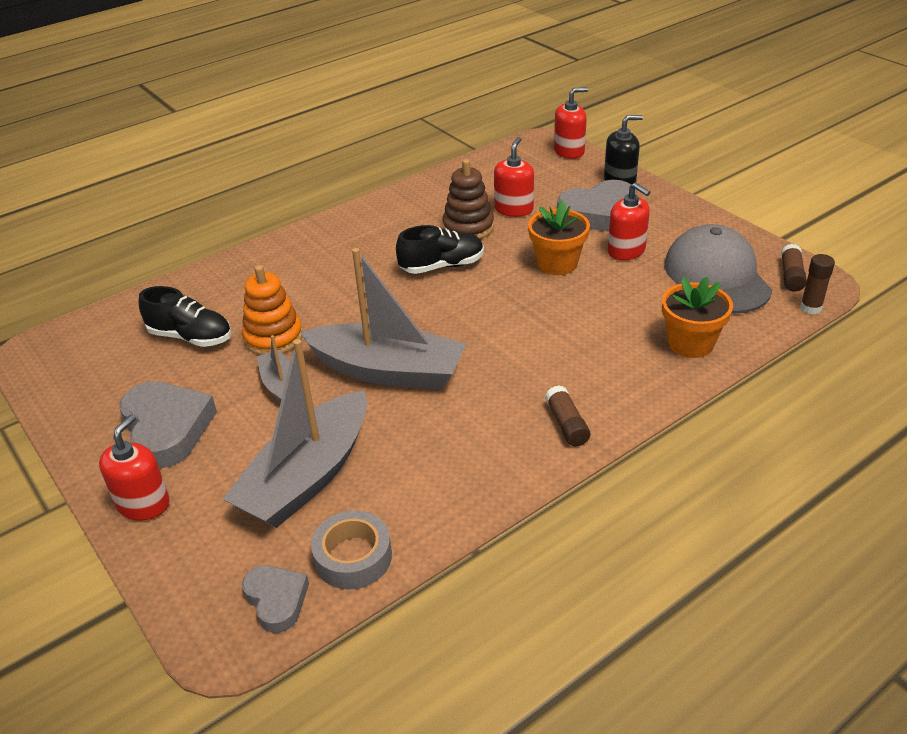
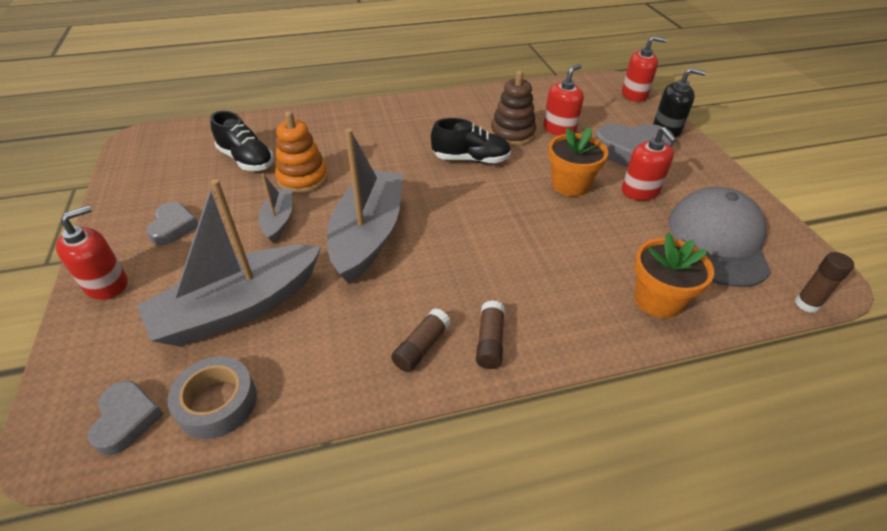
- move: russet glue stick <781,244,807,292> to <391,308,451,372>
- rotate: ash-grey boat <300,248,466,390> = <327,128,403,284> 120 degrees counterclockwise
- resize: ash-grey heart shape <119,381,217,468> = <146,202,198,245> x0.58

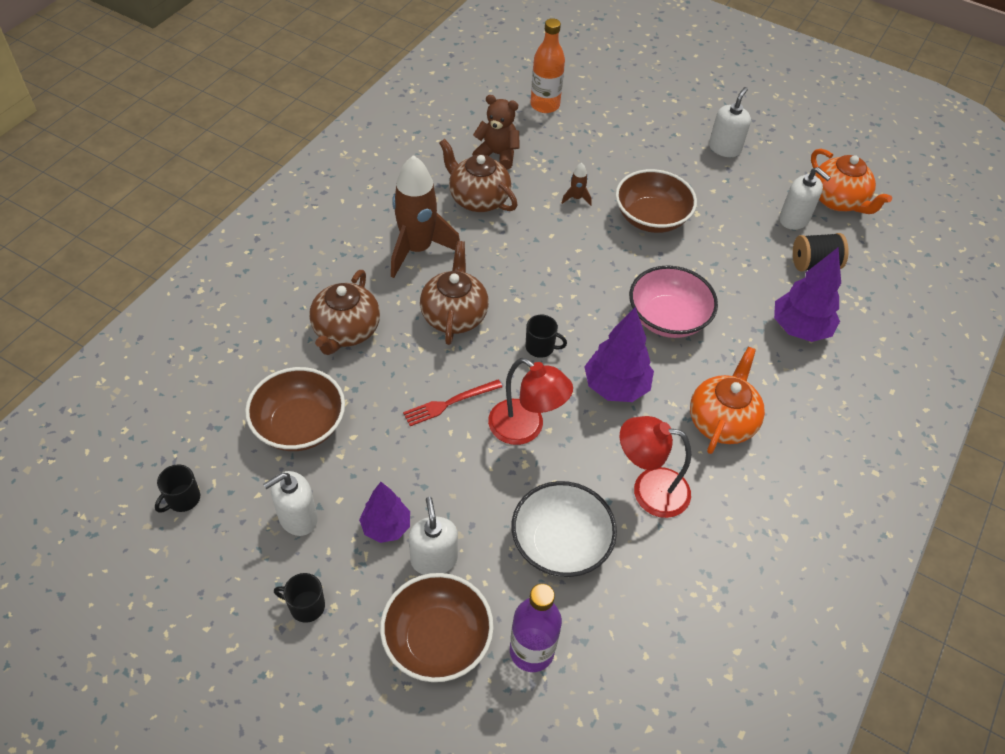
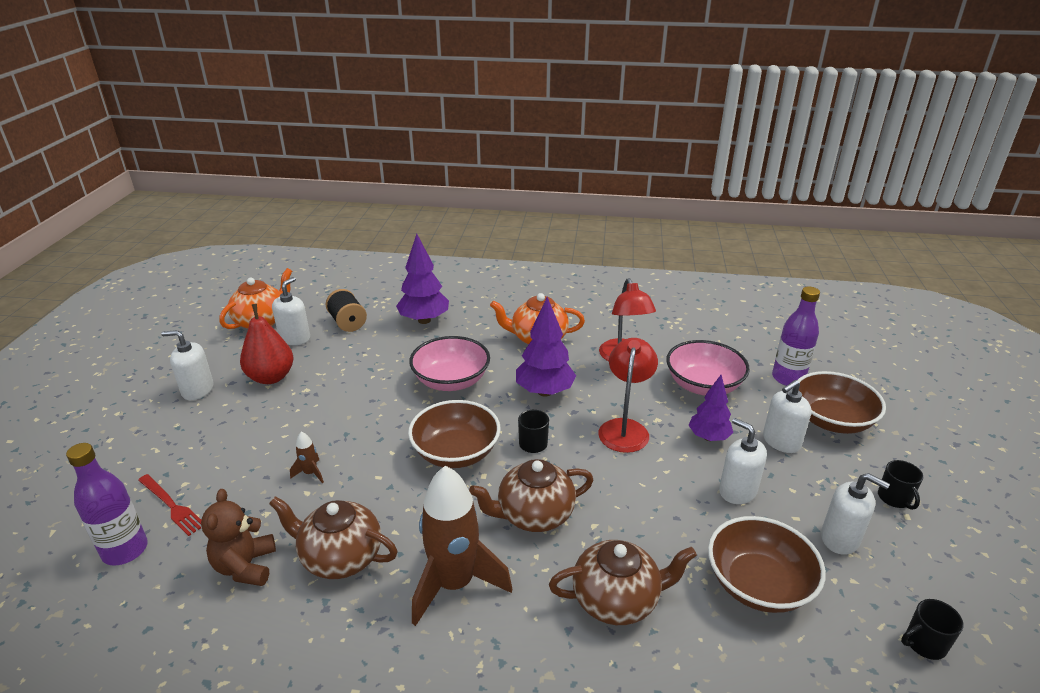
- recolor: orange bottle <530,18,565,113> to royal purple bottle <66,443,148,566>
- rotate: russet tea pot <439,139,517,212> = <269,496,398,579> 90 degrees clockwise
- move: russet serving bowl <615,169,697,233> to <408,400,501,468>
- move: red fork <403,379,502,426> to <138,474,201,536>
- rotate: ebony mug <155,464,200,513> = <901,599,964,660> 150 degrees clockwise
- recolor: white serving bowl <512,481,617,577> to rosy serving bowl <666,340,750,396>
- move: royal purple toy tree <359,482,410,543> to <689,375,733,441>
- insert: red toy pear <240,304,293,384>
- insert: white pump bottle <719,418,767,504>

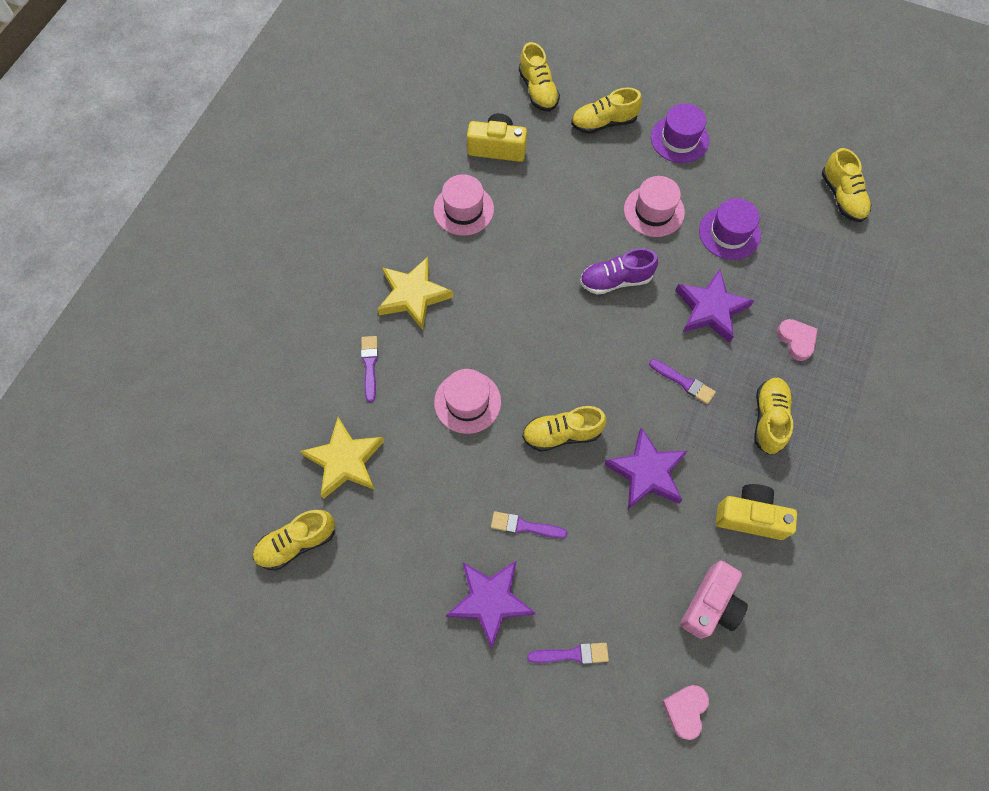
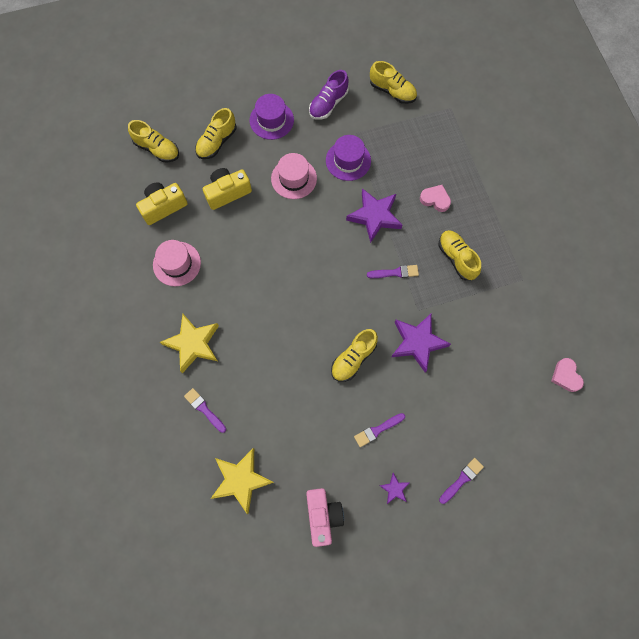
- move: royal purple sneaker <580,248,658,295> to <309,70,349,120>
- delete: rosy top hat <434,369,501,434>
- move: yellow photo camera <716,484,797,540> to <203,168,252,210>
- delete: yellow sneaker <253,510,335,571>
- resize: royal purple star shape <446,560,535,649> = <380,473,410,504> x0.49
- move: rosy photo camera <680,561,748,639> to <306,488,344,547>
- move: rosy heart shape <662,685,709,740> to <551,358,584,392>

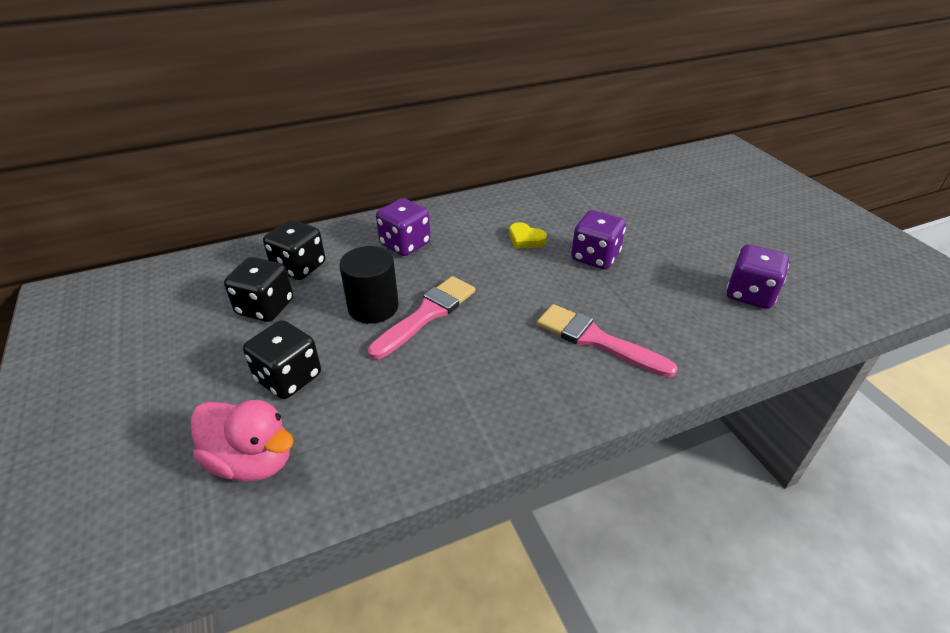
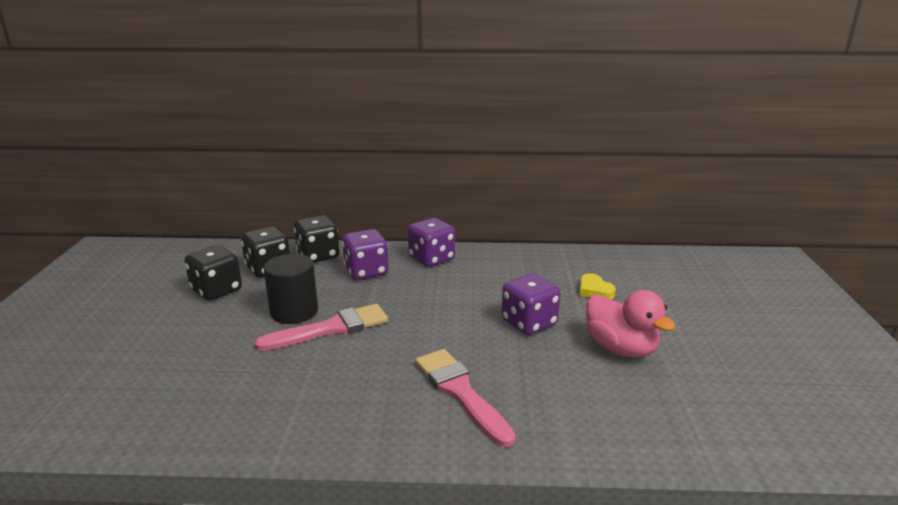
- move: yellow heart shape <509,222,547,249> to <579,273,616,299>
- move: royal purple dice <727,245,789,309> to <408,218,455,267>
- move: ebony dice <243,320,321,399> to <294,215,339,263>
- move: rosy duck <191,400,294,482> to <586,290,676,357>

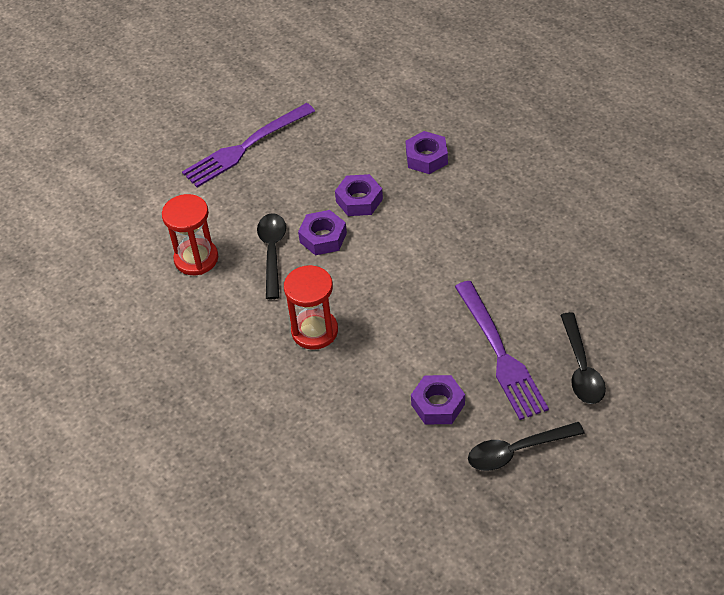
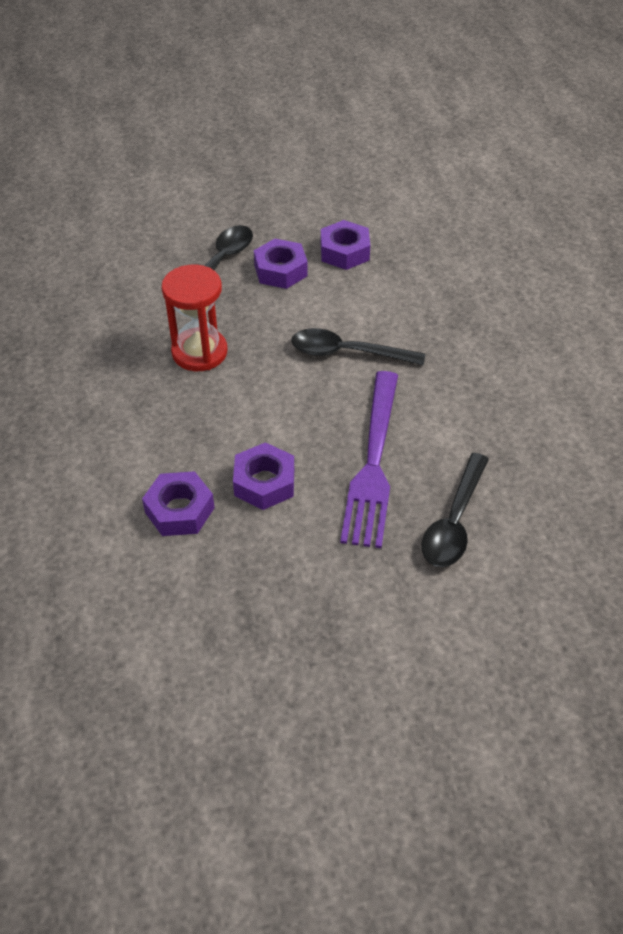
- delete: royal purple fork <182,103,315,187>
- move: royal purple nut <406,131,448,174> to <142,471,215,536>
- delete: red sandglass <162,194,218,275>
- move: ebony spoon <468,422,585,471> to <291,328,425,365>

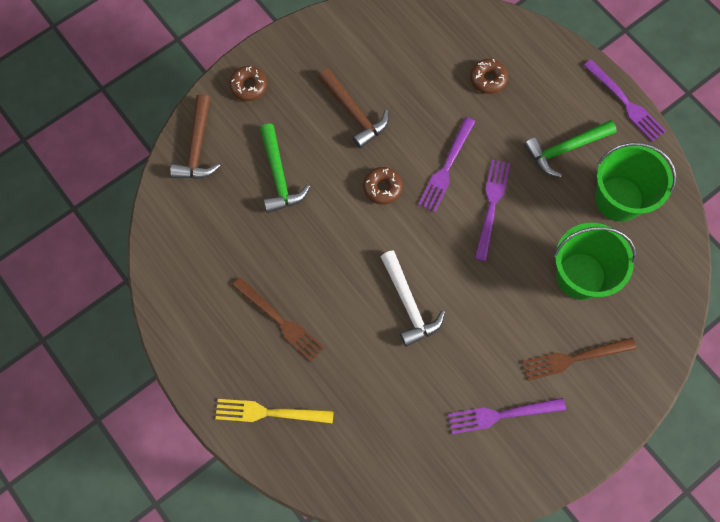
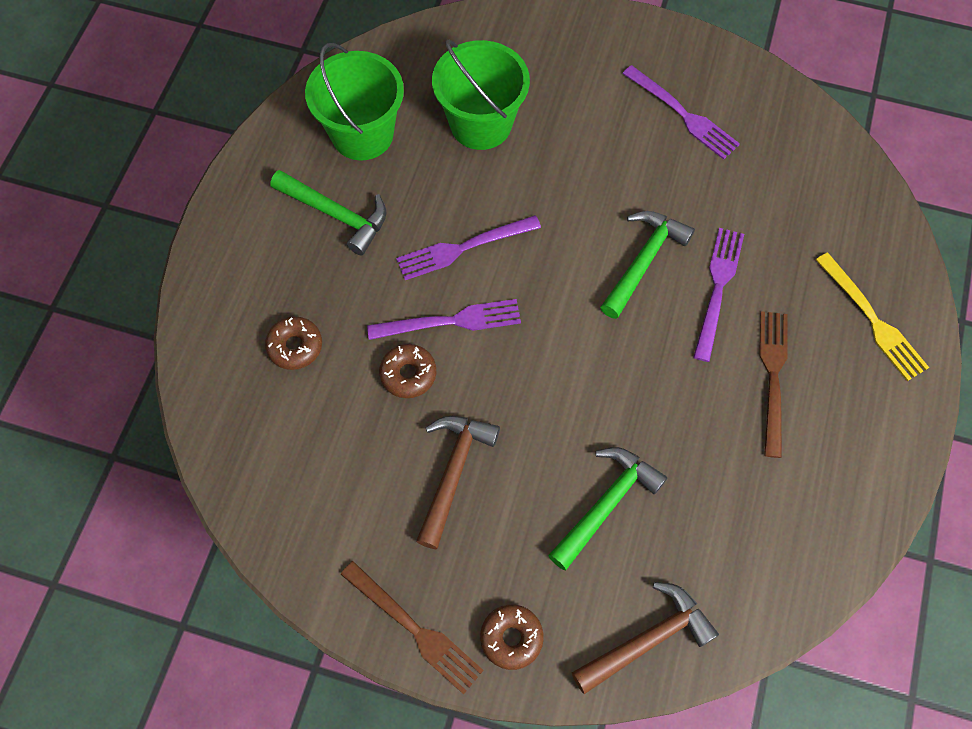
- move: royal purple fork <583,60,666,142> to <693,228,744,362>
- move: russet doughnut <363,167,403,205> to <379,344,437,398>
- recolor: white claw hammer <381,250,445,347> to emerald claw hammer <600,211,695,319>
- move: russet fork <522,337,636,381> to <340,561,484,695>

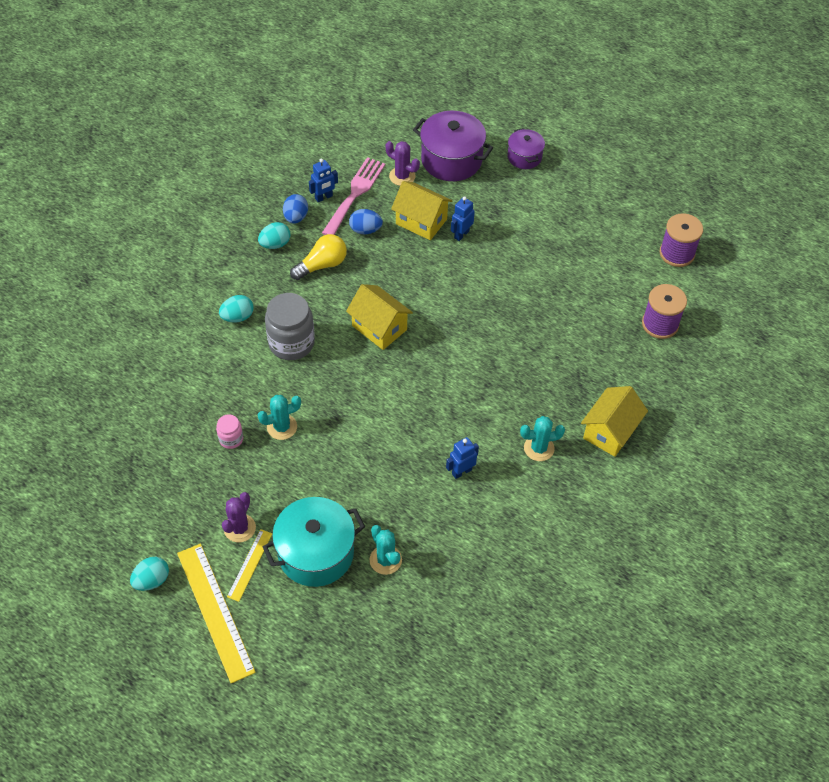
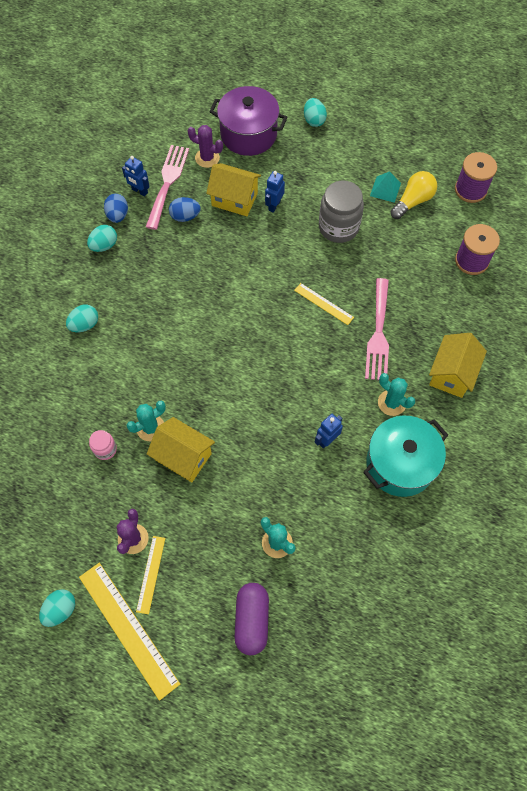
- replace: royal purple pot <508,128,545,169> to teal egg shape <304,98,327,127>
- rotate: blue robot <309,159,338,202> = <122,156,150,197> 75 degrees clockwise
- move: yellow bulb <290,234,347,280> to <390,171,437,219>
- move: yellow toy house <346,284,413,350> to <147,417,215,482>
- move: ash-grey jar <265,293,315,360> to <319,180,364,243>
- rotate: teal cactus <520,416,565,461> = <378,373,415,416> 60 degrees clockwise
- move: teal pot <263,497,365,587> to <363,416,448,497>
- insert: teal pyramid shape <370,171,401,203>
- insert: rosy fork <365,278,389,380>
- insert: yellow straightedge <294,283,354,325>
- insert: royal purple pill <234,583,269,655>

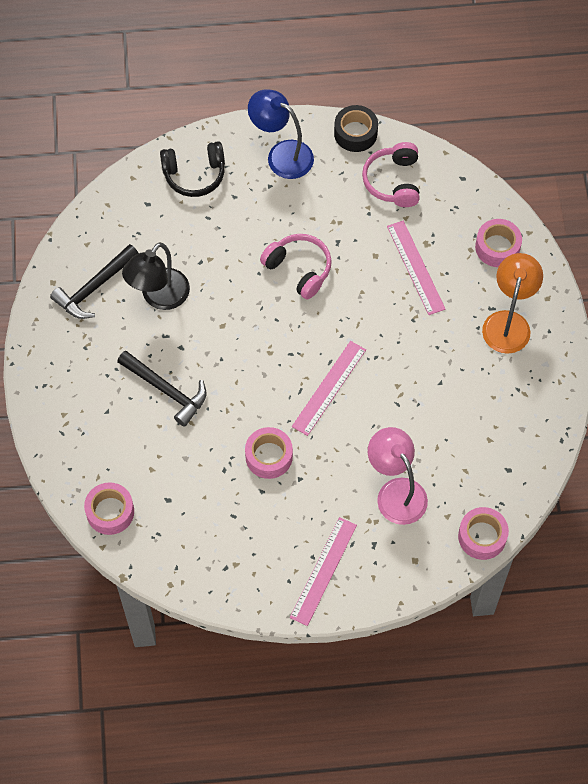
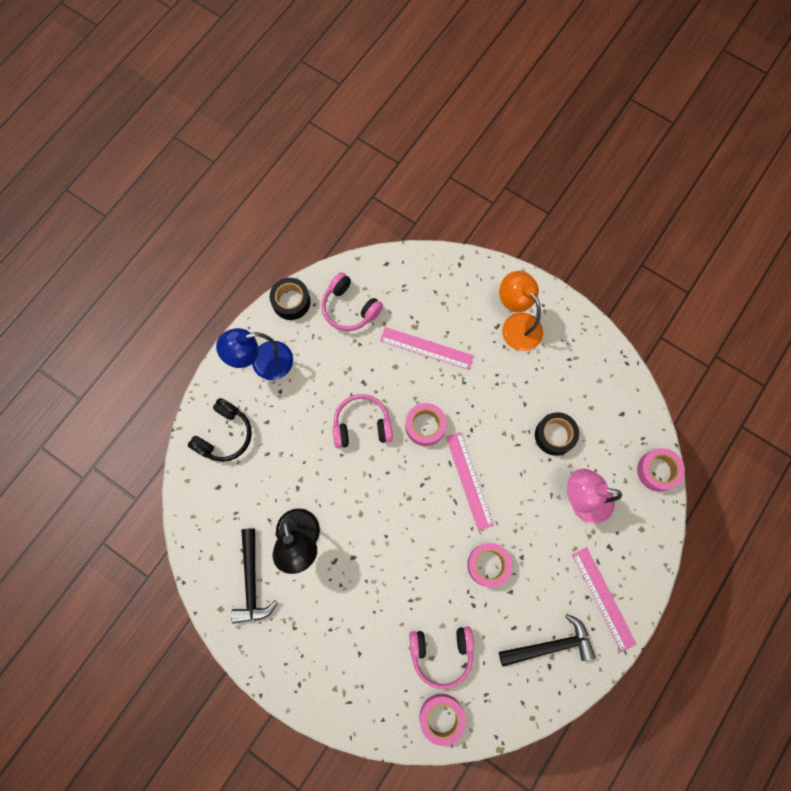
- move: rosy tape <475,219,522,267> to <405,403,447,446>
- move: ebony claw hammer <117,350,206,427> to <499,614,596,667>
- insert: ebony tape <535,412,579,456>
- insert: rosy headset <409,627,474,689>

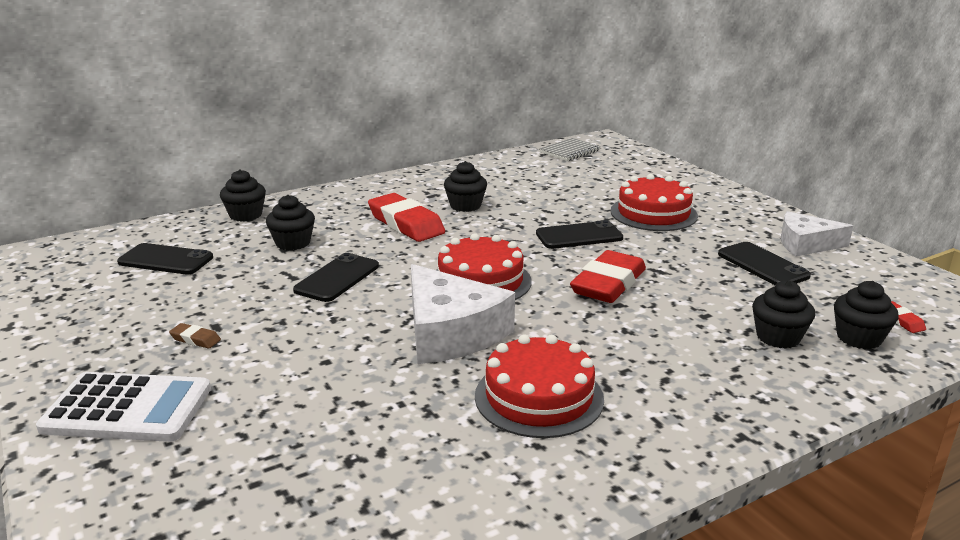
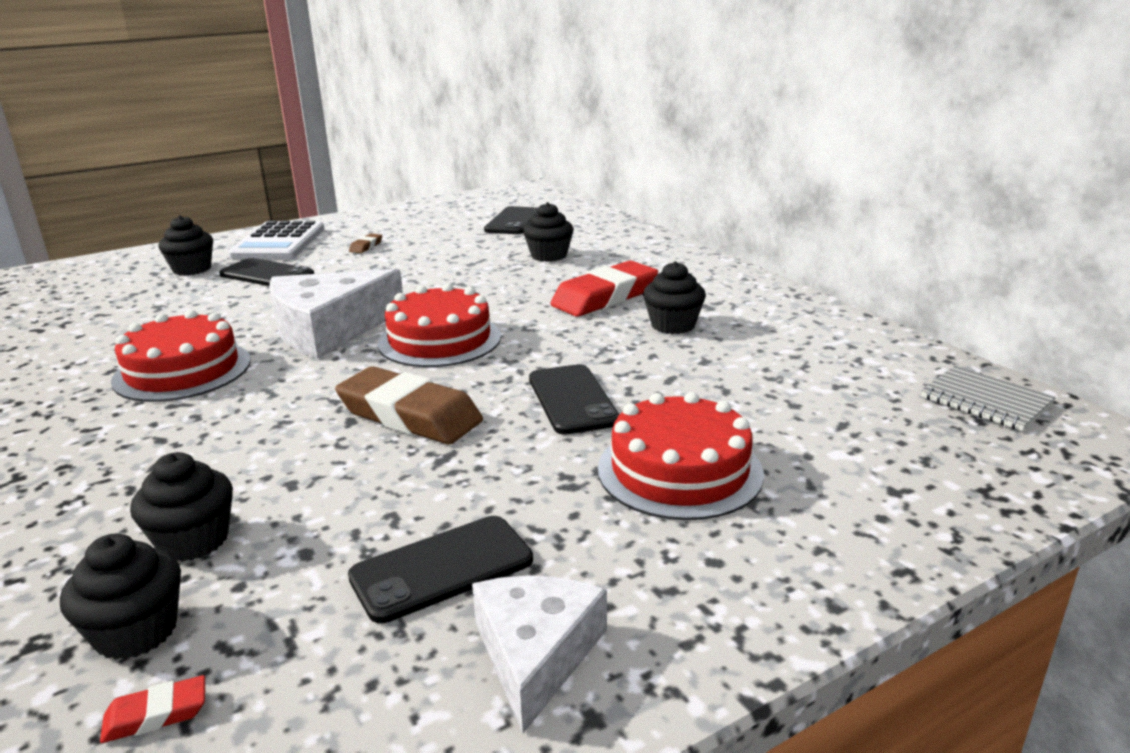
- move: ebony cupcake <220,170,266,222> to <159,215,213,276>
- recolor: red eraser <570,250,646,303> to russet eraser <335,366,483,445>
- move: ebony mobile phone <293,253,379,302> to <219,258,314,286>

